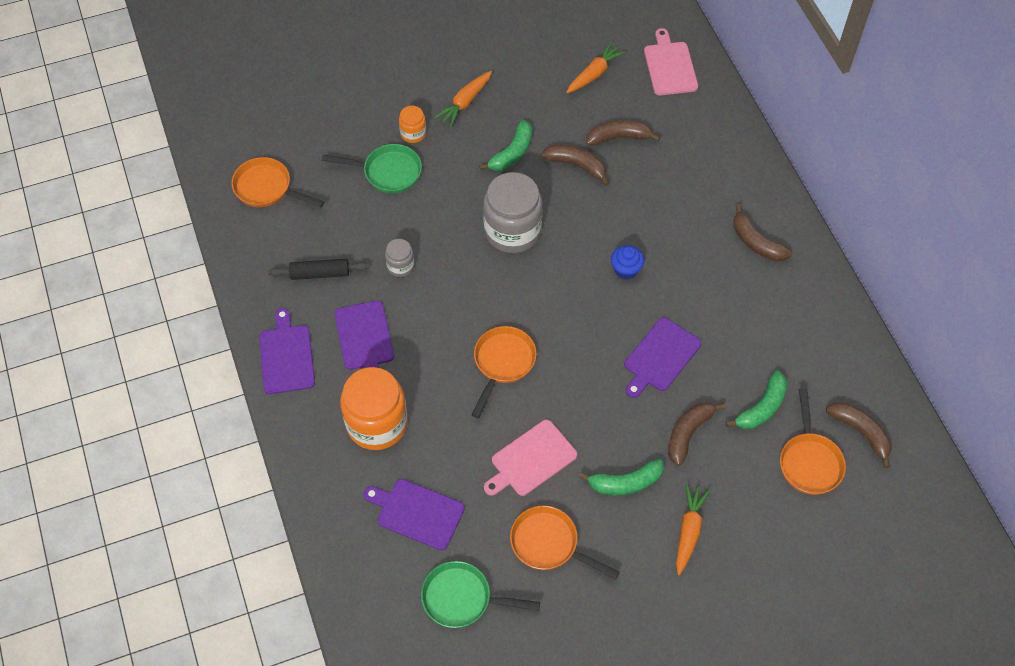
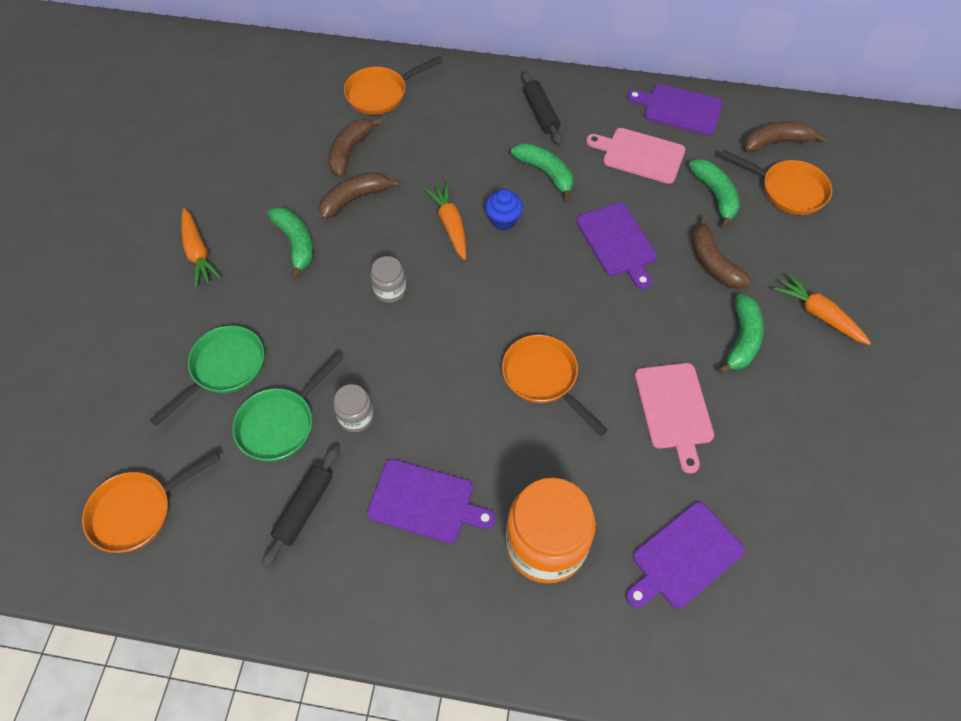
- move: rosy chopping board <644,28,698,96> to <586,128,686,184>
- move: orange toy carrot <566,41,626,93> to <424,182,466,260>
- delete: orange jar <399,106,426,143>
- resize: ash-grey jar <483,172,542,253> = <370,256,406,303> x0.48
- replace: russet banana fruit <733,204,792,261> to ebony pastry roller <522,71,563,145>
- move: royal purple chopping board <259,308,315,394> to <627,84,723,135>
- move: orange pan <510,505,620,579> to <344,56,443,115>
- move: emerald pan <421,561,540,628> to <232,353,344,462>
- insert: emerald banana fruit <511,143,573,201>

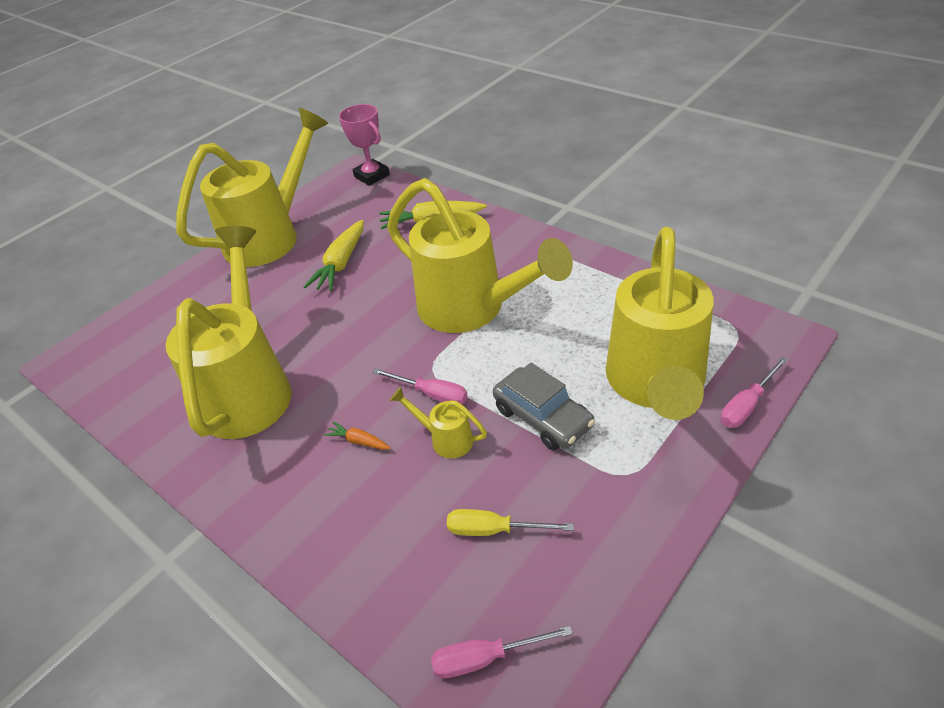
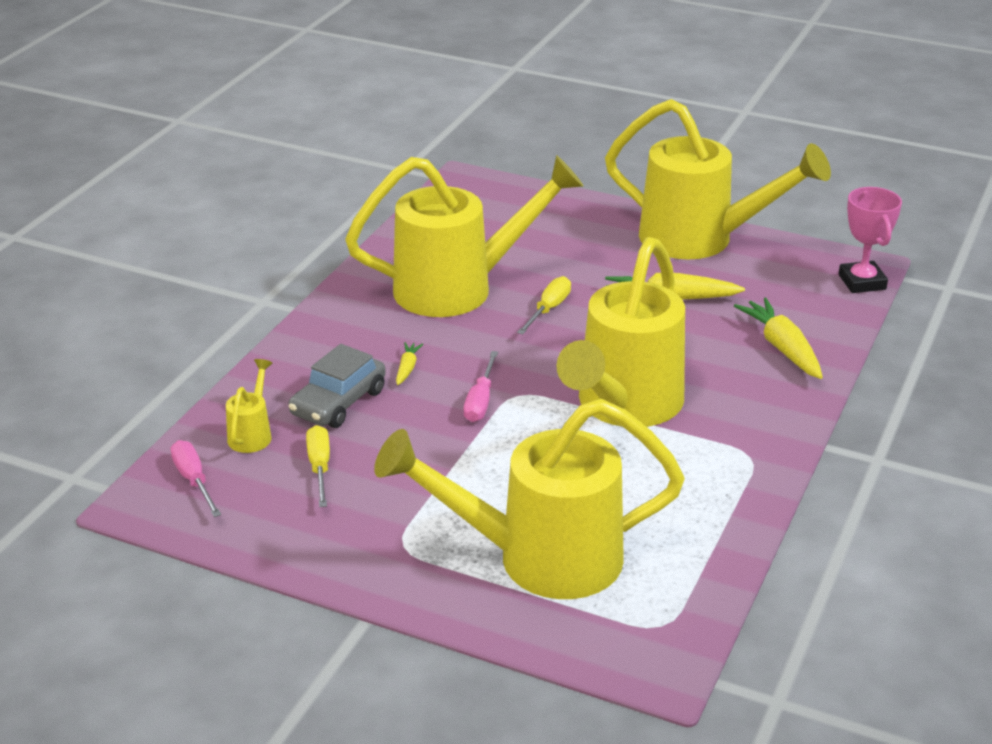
- rotate: rosy trophy <339,104,390,186> = <839,187,902,293> 45 degrees counterclockwise
- delete: rosy screwdriver <721,357,788,428>
- move: ash-grey toy car <493,363,595,450> to <288,344,386,428>
- move: yellow sprinkling can <390,387,487,458> to <226,359,272,453>
- recolor: orange toy carrot <324,421,391,450> to yellow toy carrot <396,342,423,385>
- insert: yellow screwdriver <517,276,571,334>

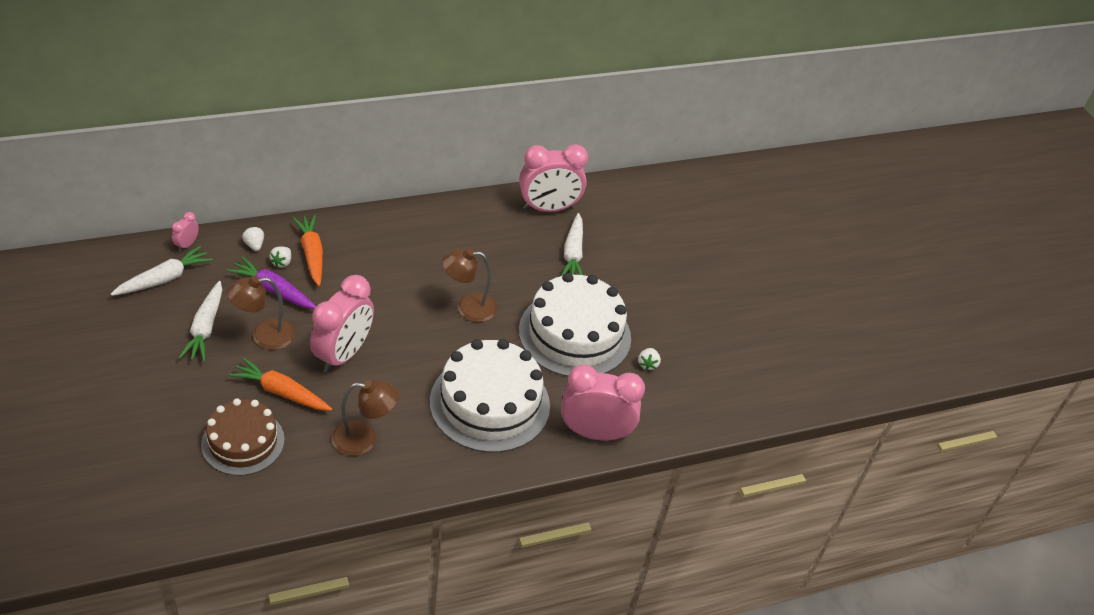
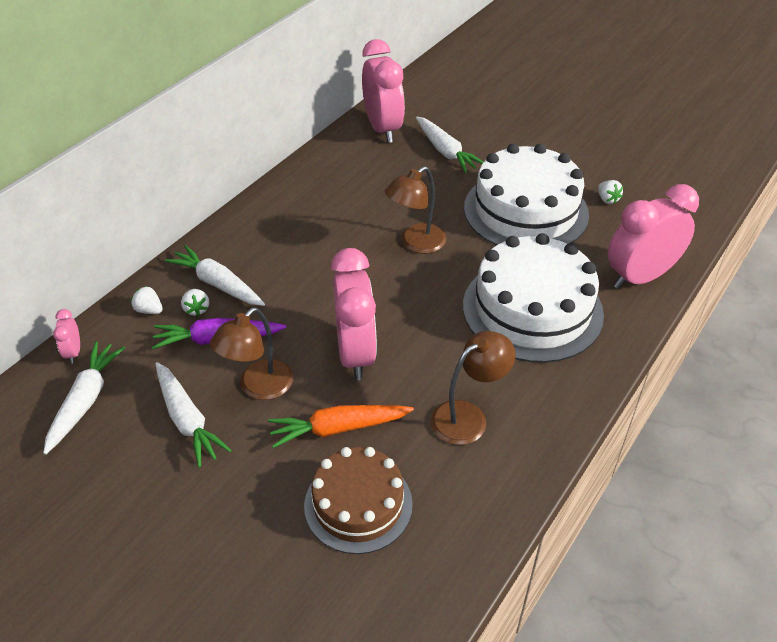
- rotate: rosy clock <519,144,588,212> = <362,39,405,143> 60 degrees counterclockwise
- recolor: orange toy carrot <292,214,323,286> to white toy carrot <165,245,265,306>

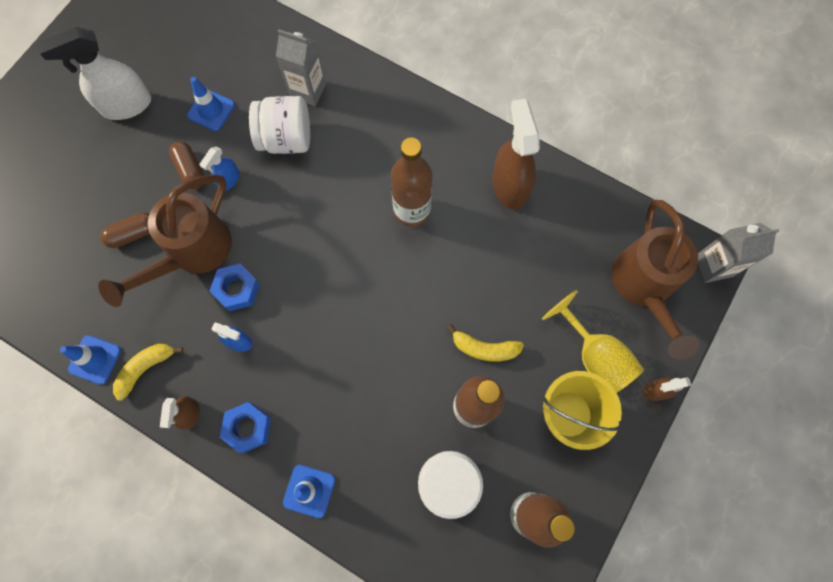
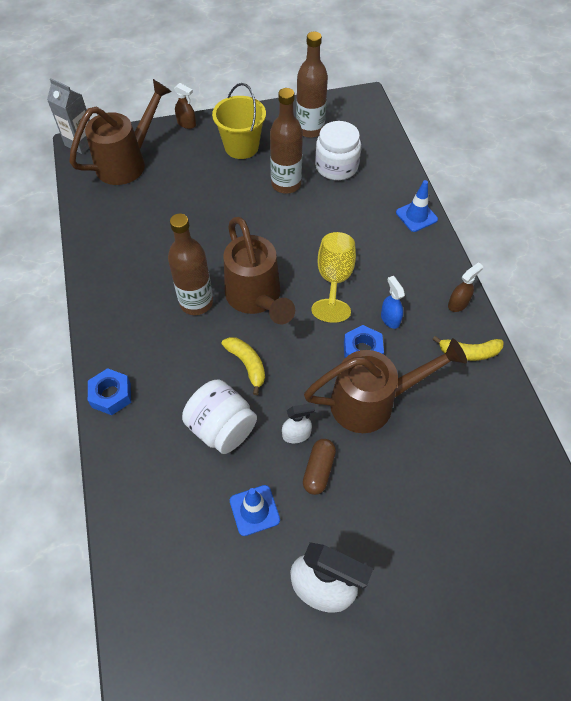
- delete: ash-grey juice carton <276,29,326,106>
- delete: russet spray cleaner <492,99,540,209>
- recolor: blue spray cleaner <199,146,239,191> to white spray cleaner <282,403,315,443>
- delete: russet pill <100,212,150,248>
- move: yellow wine glass <542,290,644,393> to <311,232,356,323>
- move: yellow banana fruit <447,324,524,362> to <222,337,265,395>
- delete: blue traffic cone <60,335,121,385>
- move: blue nut <220,402,271,453> to <88,368,131,415>
- insert: russet sprinkling can <223,217,295,324>

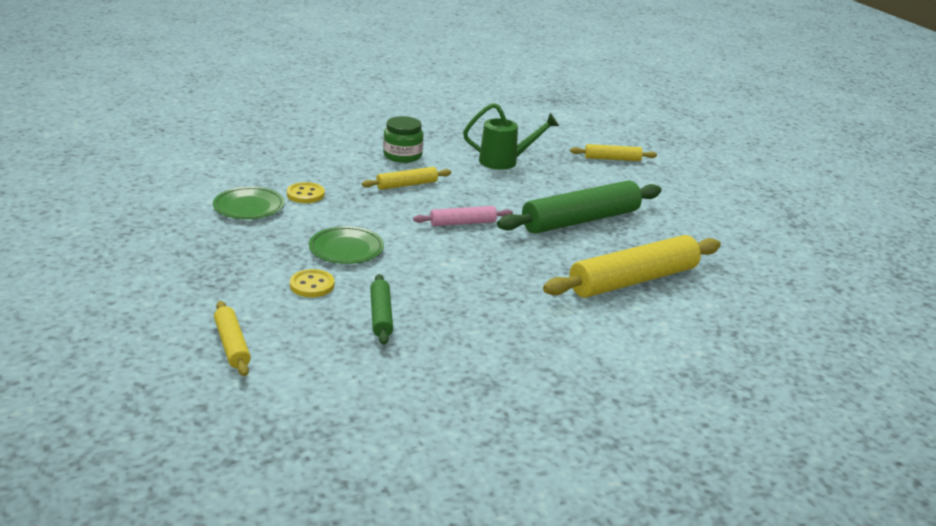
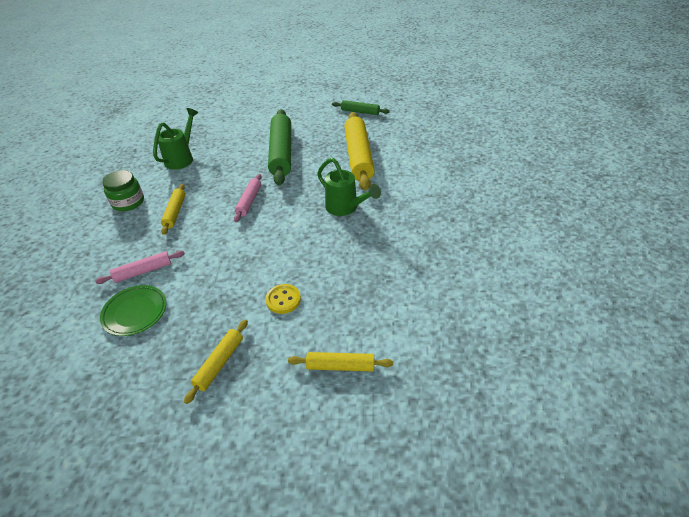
- move: yellow pastry roller <570,144,657,161> to <184,319,248,404>
- replace: yellow sewing button <287,182,325,203> to rosy pastry roller <95,251,185,284>
- delete: emerald dinner plate <309,226,384,264>
- move: emerald pastry roller <370,274,393,345> to <332,100,389,115>
- insert: emerald sprinkling can <317,158,381,216>

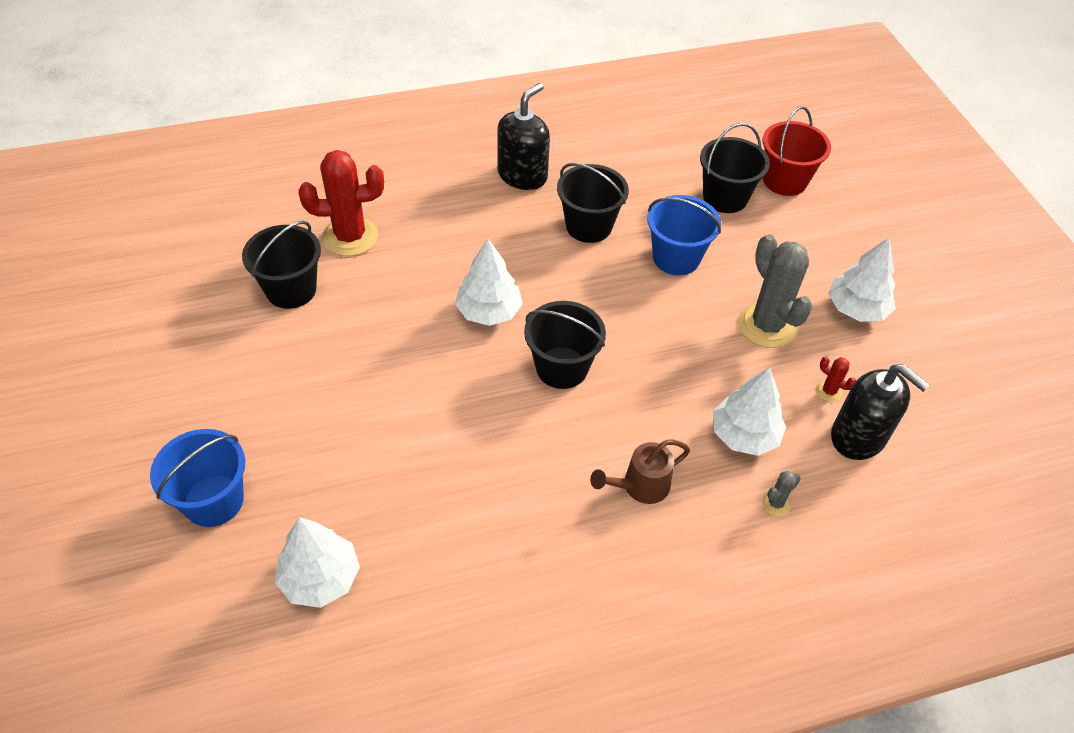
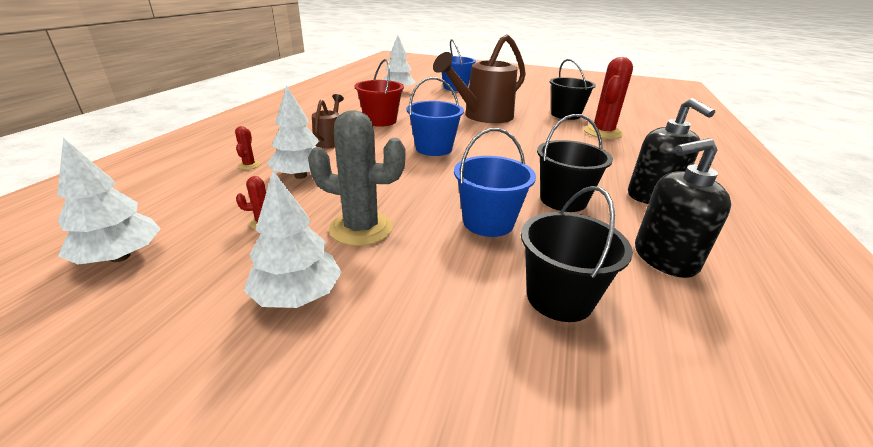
- move: red pail <763,106,831,196> to <354,59,404,126>
- move: white toy tree <455,239,523,326> to <57,138,161,265>
- recolor: ebony pail <524,301,606,389> to blue pail <407,77,464,156>
- move: ebony pump bottle <831,364,930,460> to <635,138,731,278>
- recolor: ash-grey cactus <762,471,801,516> to red cactus <235,126,261,170>
- insert: russet sprinkling can <433,34,526,123>

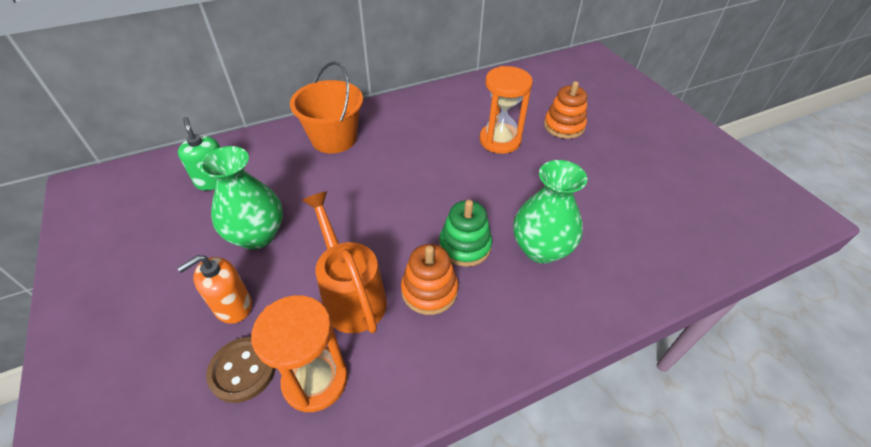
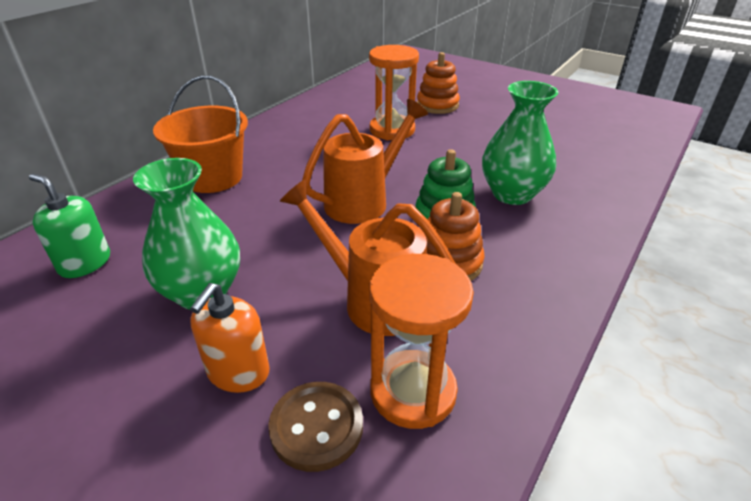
- insert: orange sprinkling can <302,99,428,224>

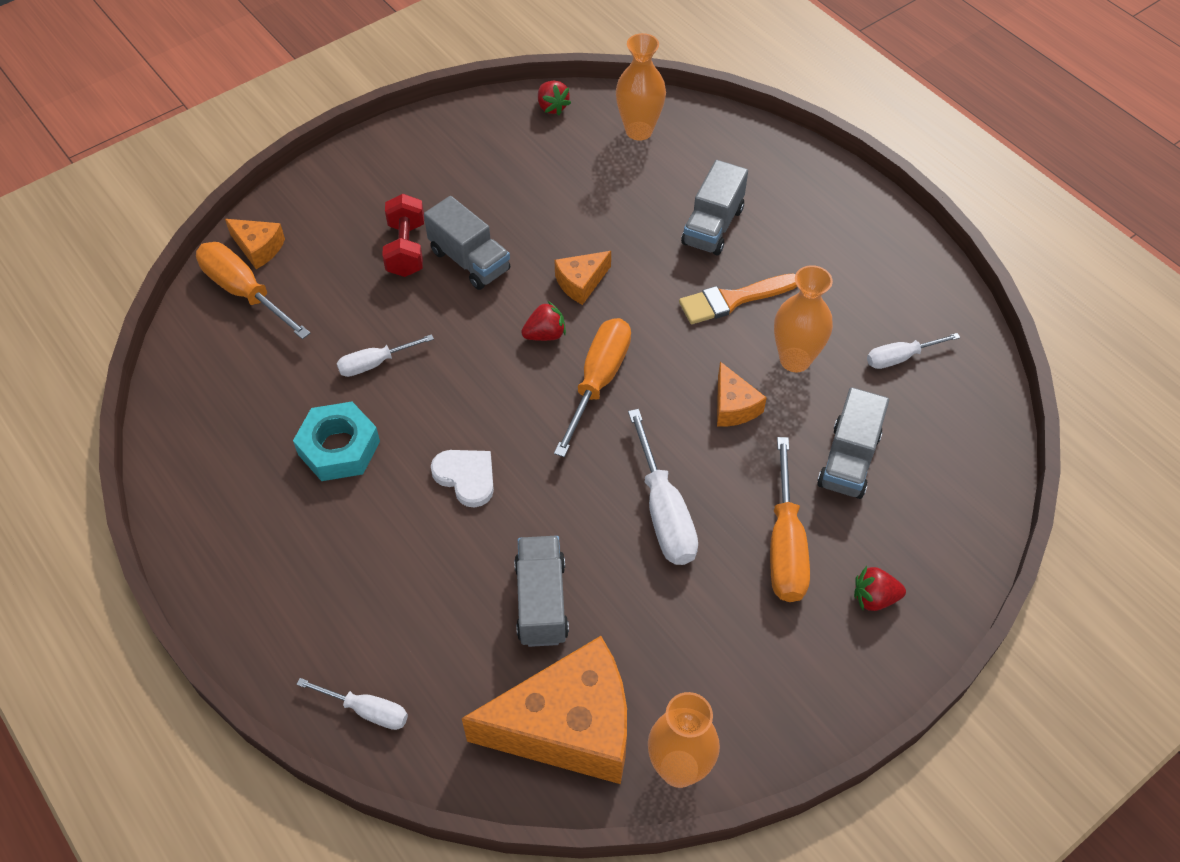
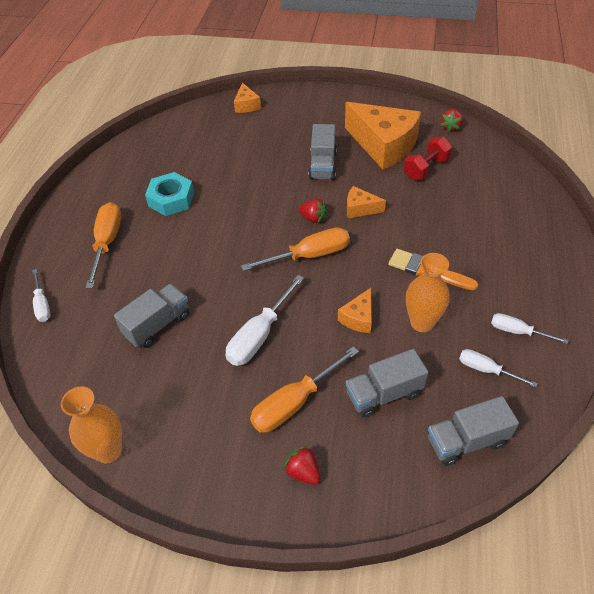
- delete: orange tall vase <616,33,666,141>
- move: ash-grey truck <681,160,748,255> to <428,396,519,466>
- move: red hand weight <382,194,424,277> to <404,137,452,180>
- move: orange screwdriver <196,242,310,339> to <85,202,121,288>
- move: white screwdriver <337,334,434,377> to <491,313,569,344>
- delete: white heart shape <431,450,494,508>
- move: orange piece of cheese <462,636,627,784> to <345,102,421,170>

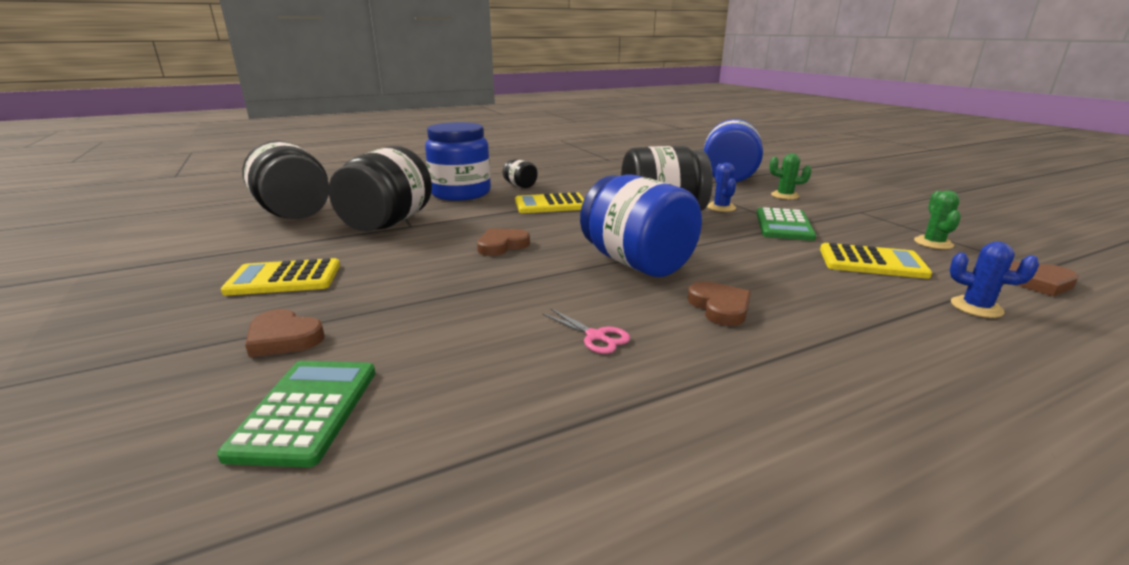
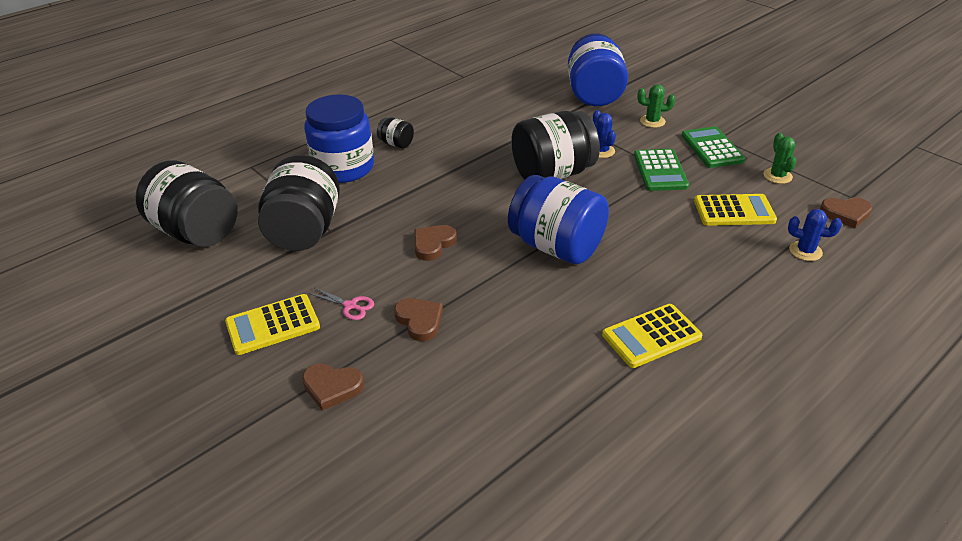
- move: yellow pocket calculator <515,192,584,213> to <602,304,702,368>
- move: russet heart shape <687,281,751,326> to <394,298,443,341>
- move: rosy shears <542,309,630,354> to <308,288,374,320>
- move: emerald pocket calculator <217,361,375,468> to <681,126,746,168>

